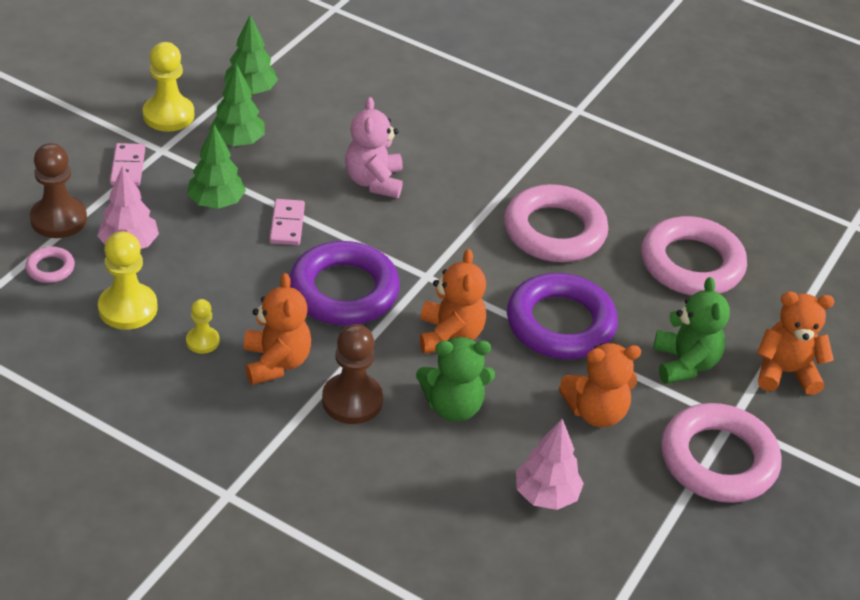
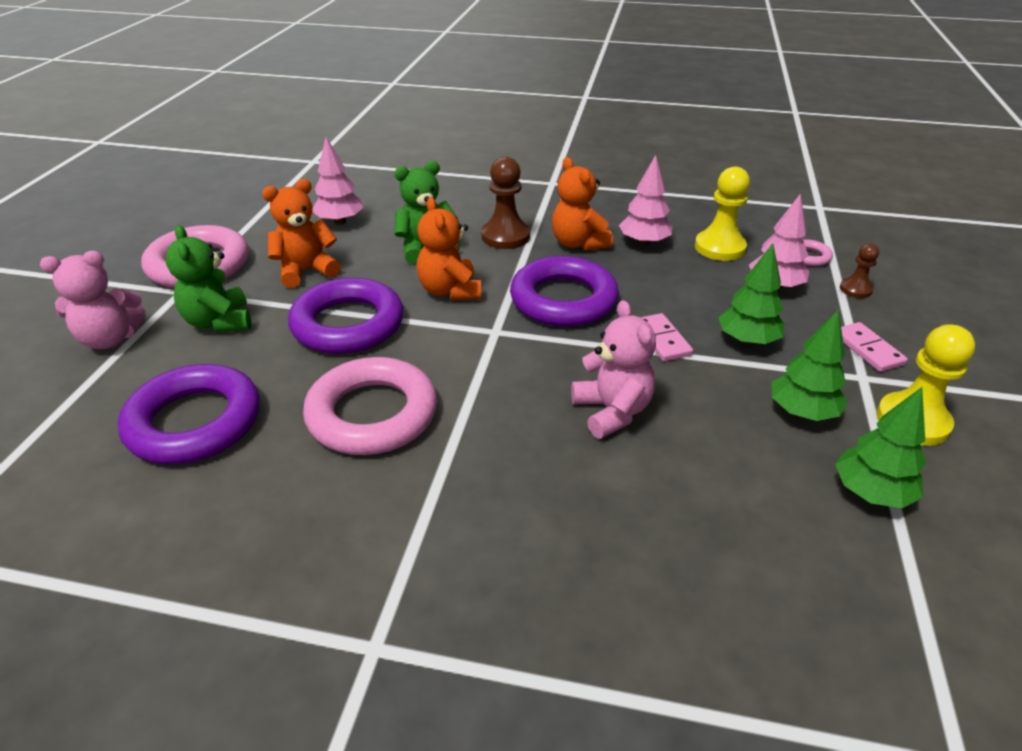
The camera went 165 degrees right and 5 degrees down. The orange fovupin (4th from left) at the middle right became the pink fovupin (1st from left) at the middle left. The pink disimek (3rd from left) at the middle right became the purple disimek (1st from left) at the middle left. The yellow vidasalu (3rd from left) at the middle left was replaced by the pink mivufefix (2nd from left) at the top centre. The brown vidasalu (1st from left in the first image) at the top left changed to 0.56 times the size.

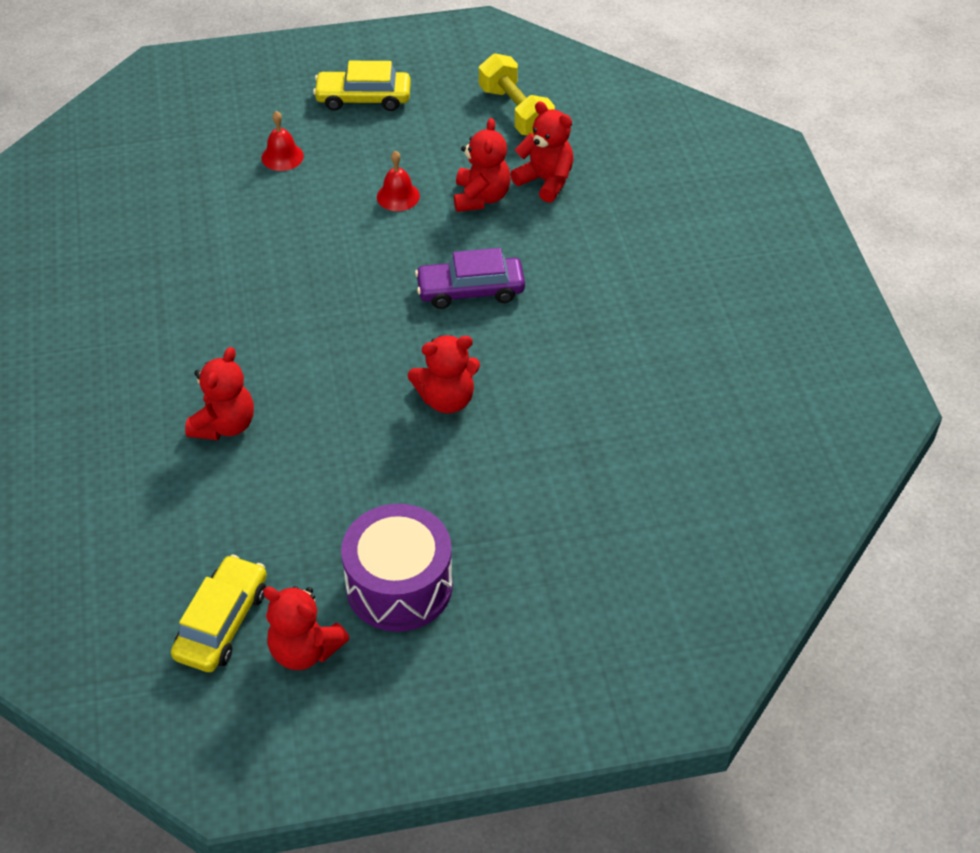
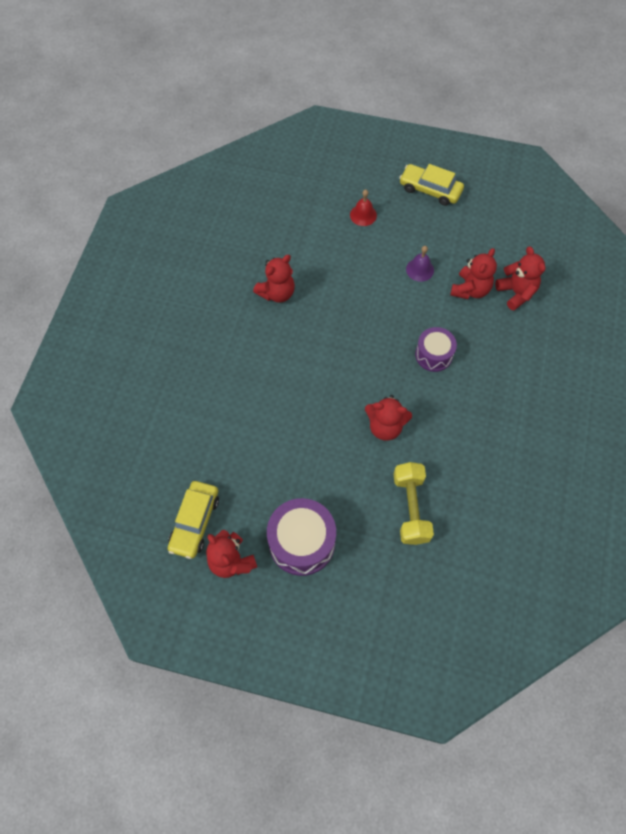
The camera went 25 degrees right and 15 degrees up. The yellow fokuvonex (1st from left) at the bottom left turned 150 degrees clockwise. The red fovupin (1st from left in the first image) moved from the middle left to the centre. The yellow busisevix moved from the top centre to the centre. The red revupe (2nd from left) at the top centre became the purple revupe at the top right. The purple fokuvonex at the top centre was replaced by the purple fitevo (2nd from left) at the middle right.

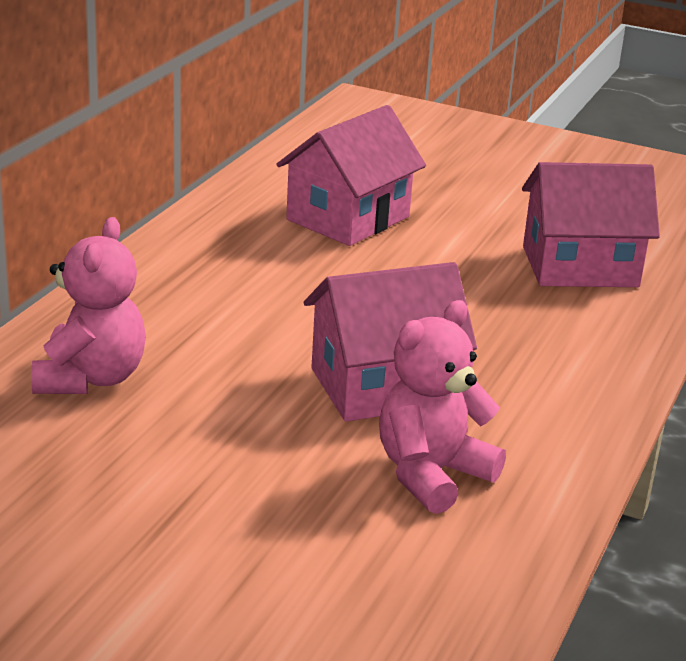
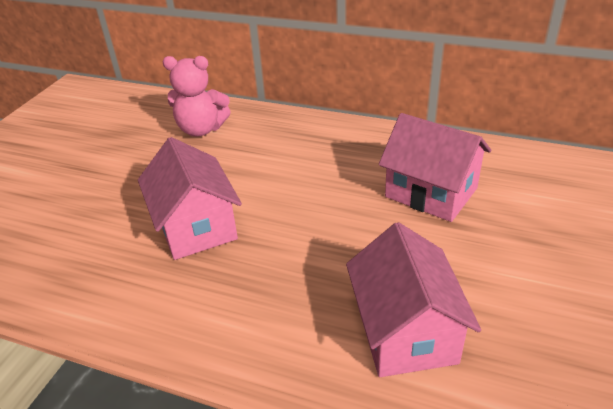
The camera went 90 degrees right and 10 degrees up. The pink fovupin (2nd from left) at the centre disappeared.

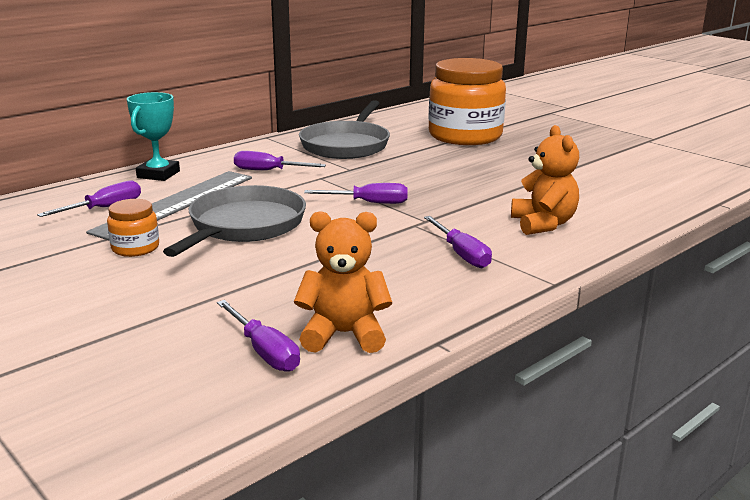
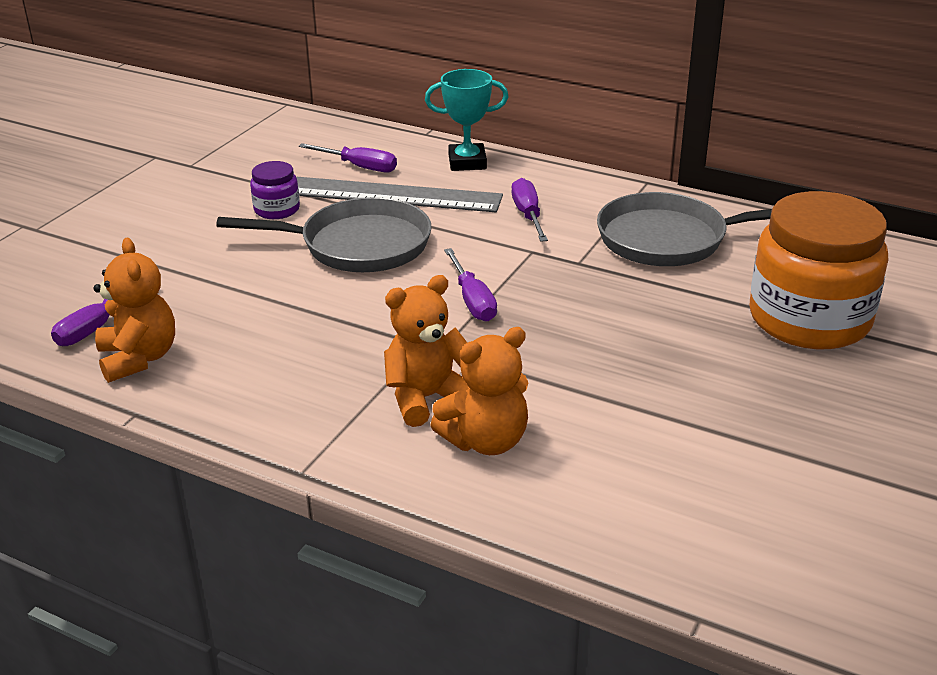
The camera went 70 degrees right and 10 degrees up. The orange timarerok (1st from left) at the middle left became the purple timarerok at the top left. The orange fovupin (2nd from left) at the centre appeared. The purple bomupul (5th from left) at the centre disappeared.

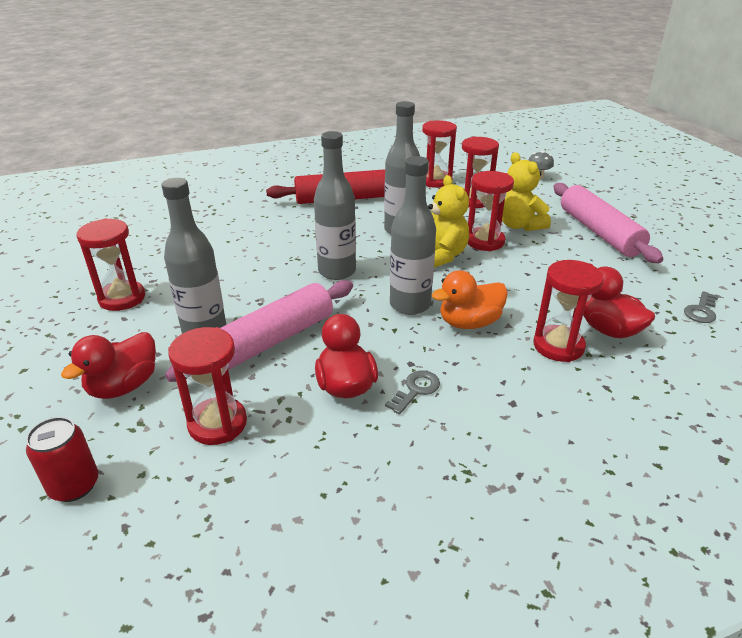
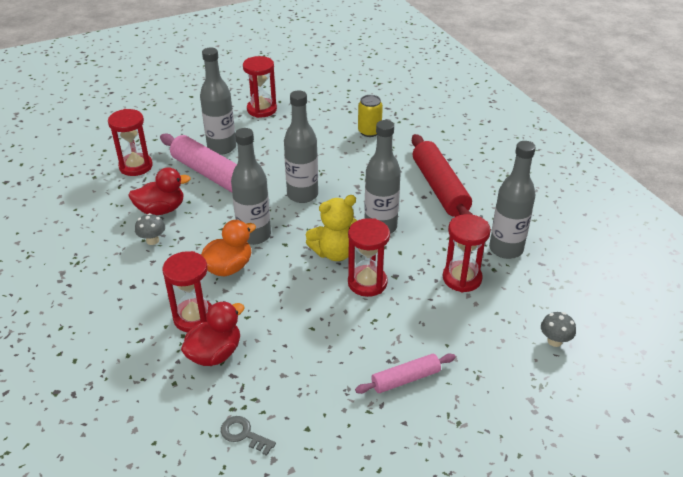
The camera went 85 degrees right and 5 degrees up. The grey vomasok (1st from left) at the centre was replaced by the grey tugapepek (1st from left) at the middle left. The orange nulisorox at the centre turned 75 degrees clockwise. The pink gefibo (2nd from left) at the middle right changed to 0.55 times the size. The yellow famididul at the top centre appeared. The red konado (3rd from left) at the top centre was replaced by the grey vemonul (5th from left) at the middle right. The red famididul at the bottom left disappeared. The red nulisorox (1st from left) at the middle left disappeared. The yellow fovupin (2nd from left) at the top right disappeared.

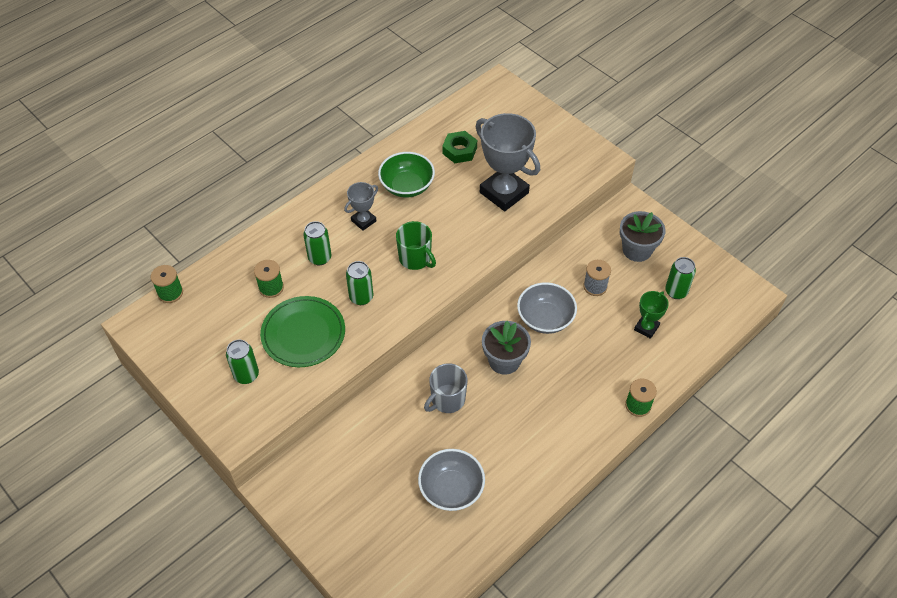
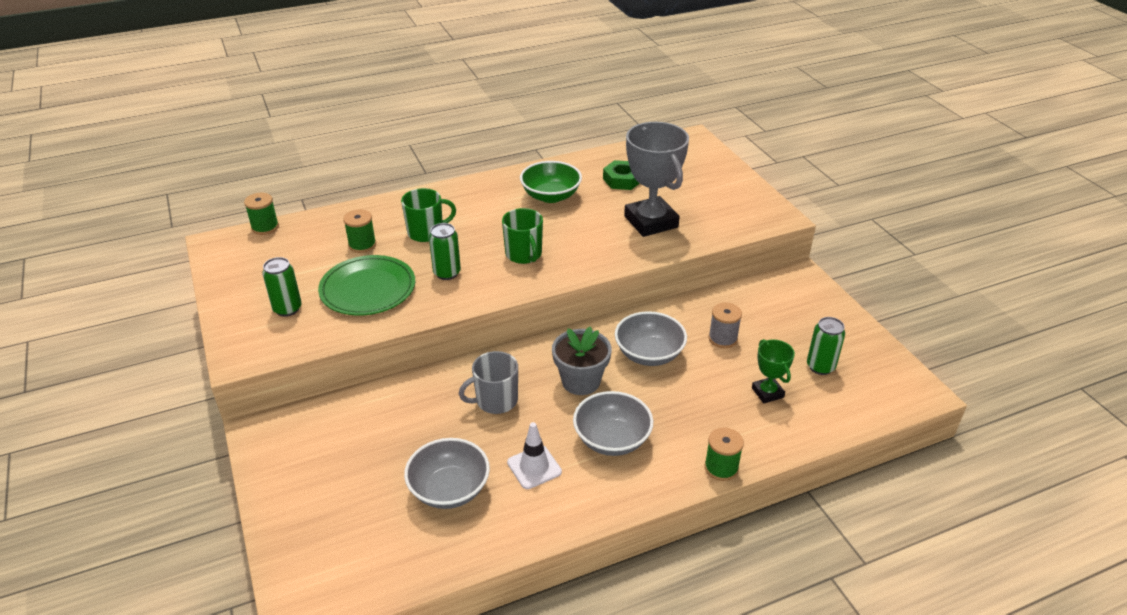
The camera went 20 degrees right and 15 degrees down. The green famididul (2nd from left) at the centre was replaced by the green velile (1st from left) at the centre. The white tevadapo at the bottom centre appeared. The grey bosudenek (2nd from left) at the bottom centre appeared. The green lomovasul at the middle right turned 75 degrees counterclockwise. The grey lomovasul (1st from left) at the centre disappeared. The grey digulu (2nd from left) at the middle right disappeared.

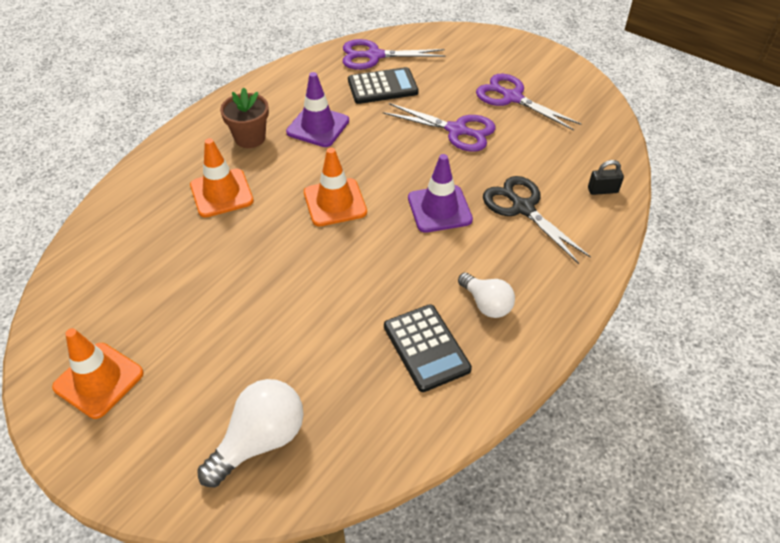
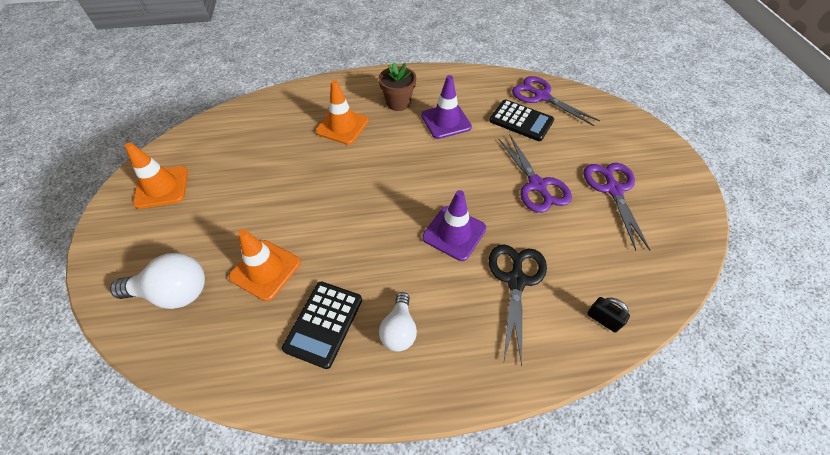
The camera went 45 degrees right and 5 degrees up. The orange tevadapo (3rd from left in the first image) moved from the centre to the middle left.

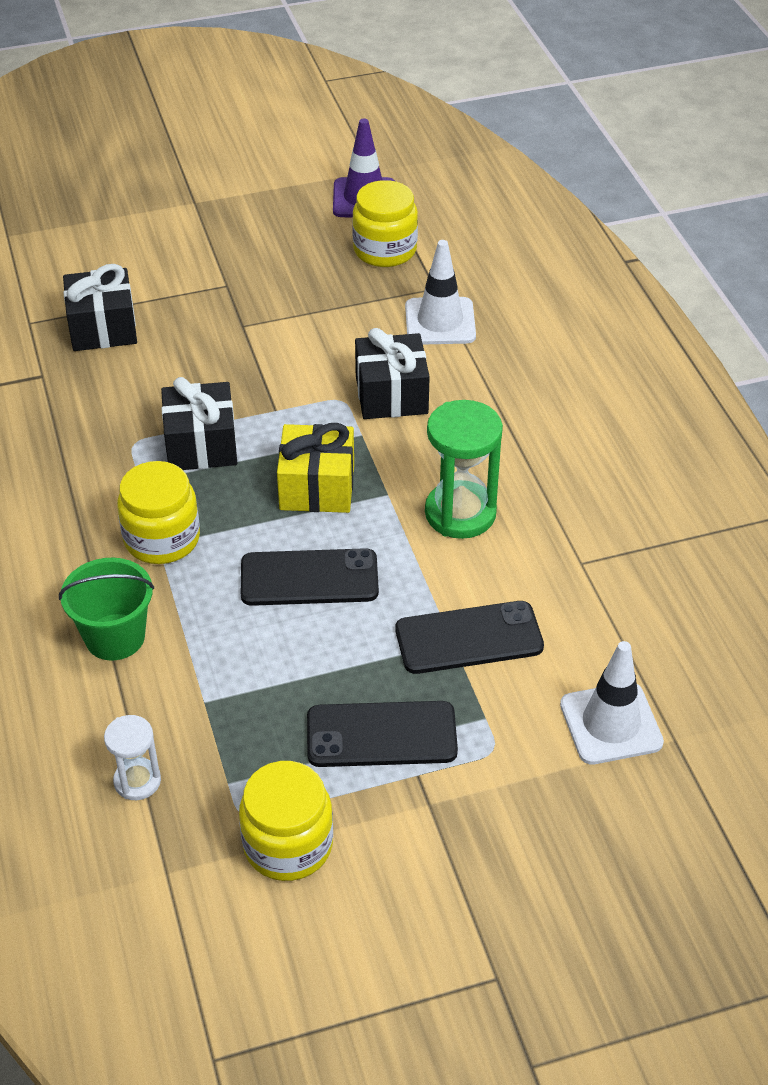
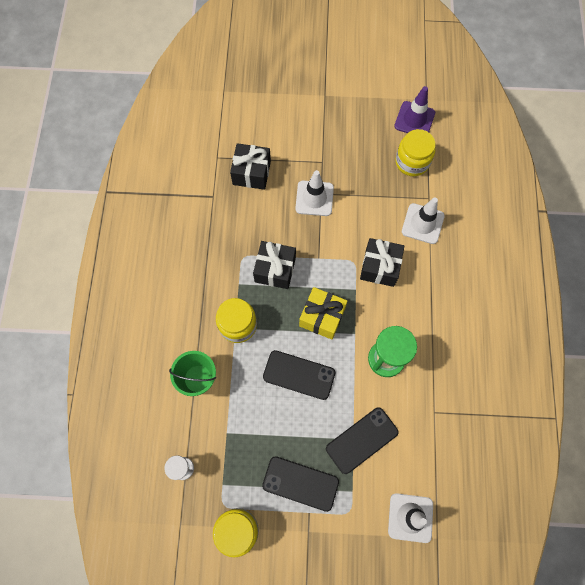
The camera went 20 degrees right and 25 degrees up. The white tevadapo (1st from left) at the top centre appeared. The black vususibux (3rd from left) at the centre turned 45 degrees counterclockwise.

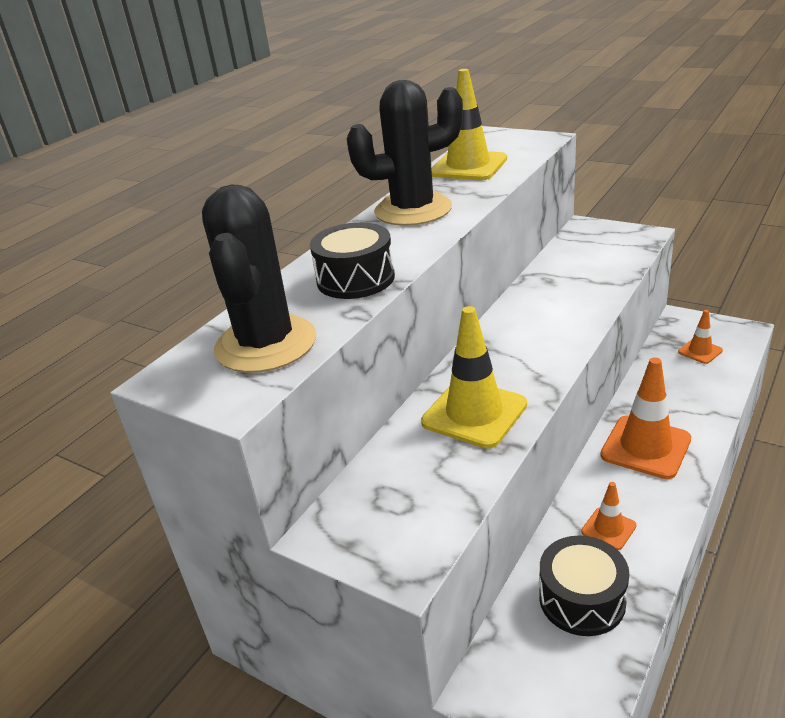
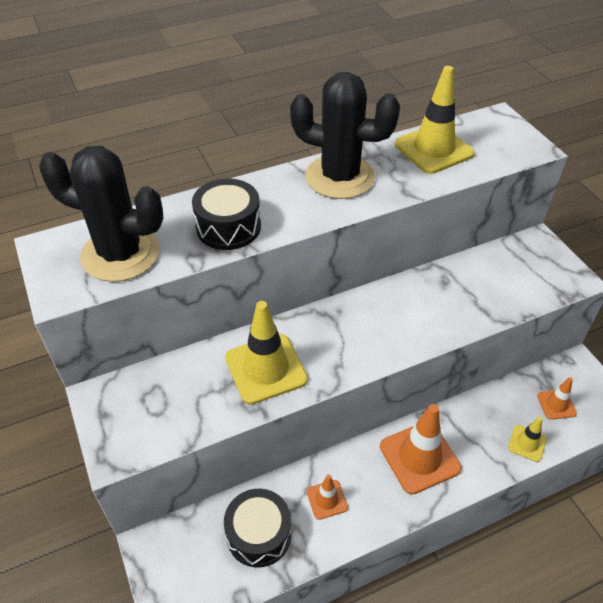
The camera went 30 degrees right and 15 degrees up. The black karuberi (1st from left) at the middle left turned 75 degrees clockwise. The yellow tevadapo (3rd from left) at the bottom right appeared.

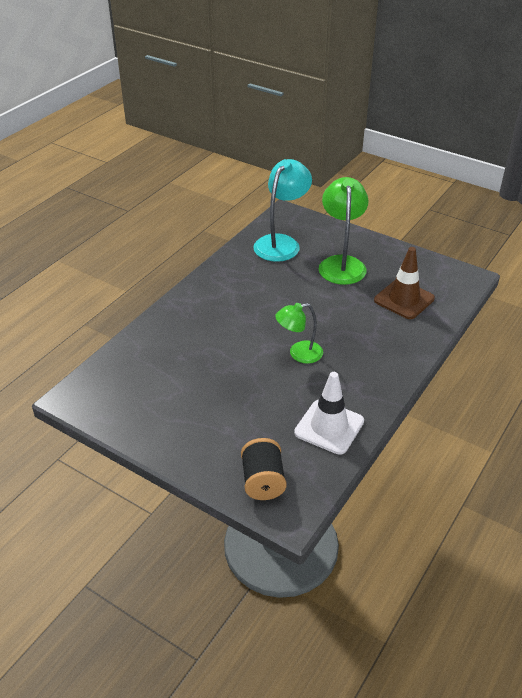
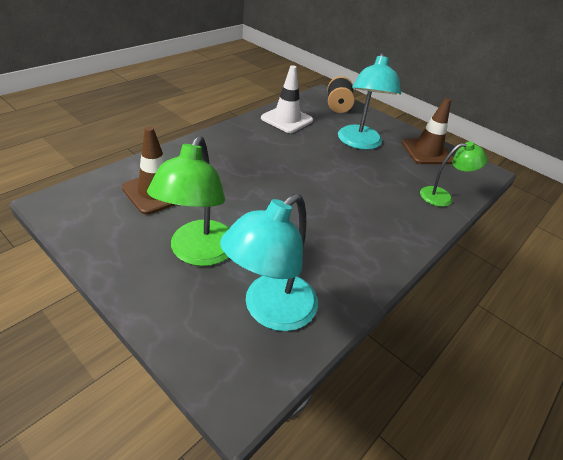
The camera went 175 degrees left and 0 degrees up. The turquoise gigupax (2nd from left) at the top centre appeared. The brown tevadapo (2nd from left) at the top right appeared. The green gigupax (1st from left in the first image) moved from the centre to the middle right.

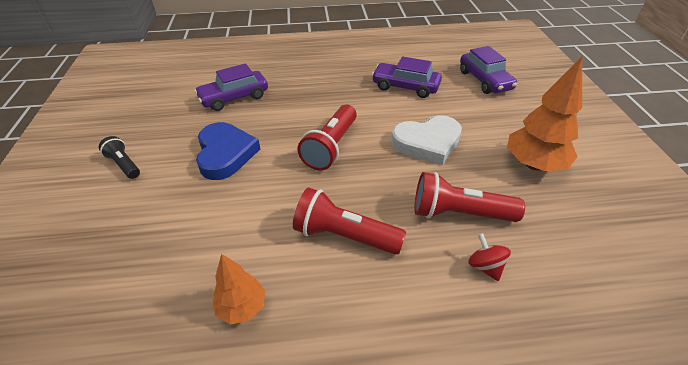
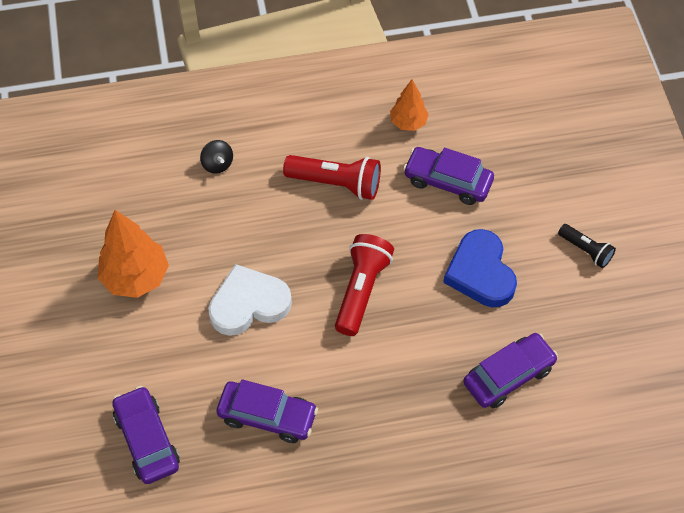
The camera went 175 degrees right and 15 degrees up. The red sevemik at the bottom right became the black sevemik at the top left. The purple fokuvonex (3rd from left) at the centre appeared. The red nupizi (3rd from left) at the middle right disappeared.

